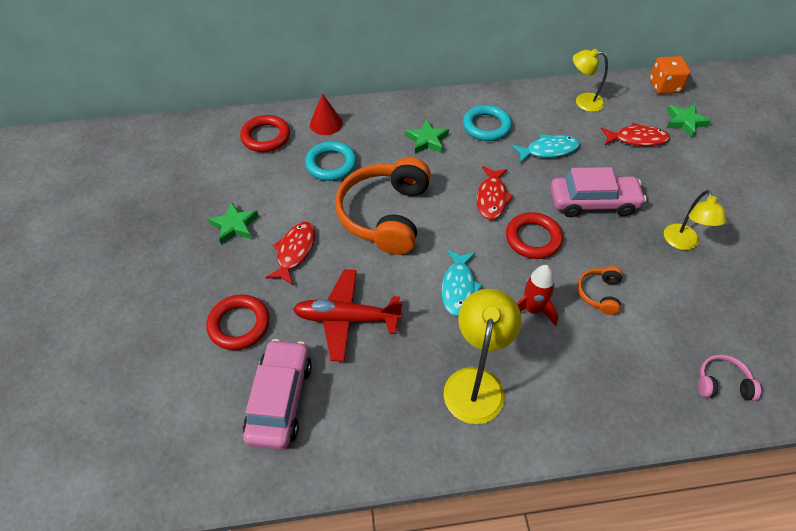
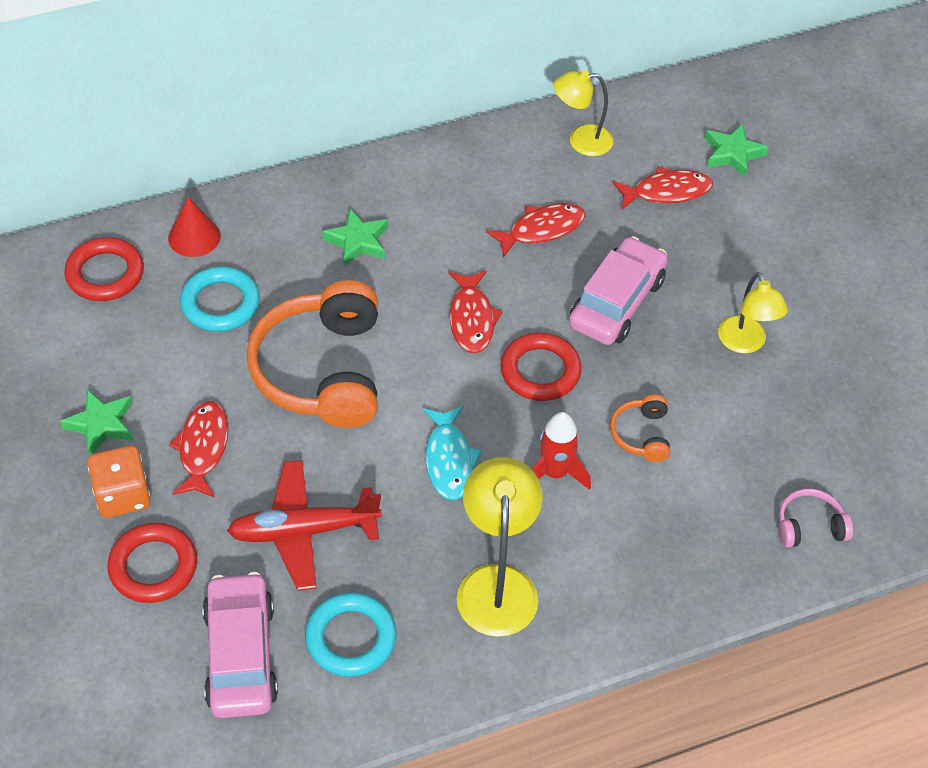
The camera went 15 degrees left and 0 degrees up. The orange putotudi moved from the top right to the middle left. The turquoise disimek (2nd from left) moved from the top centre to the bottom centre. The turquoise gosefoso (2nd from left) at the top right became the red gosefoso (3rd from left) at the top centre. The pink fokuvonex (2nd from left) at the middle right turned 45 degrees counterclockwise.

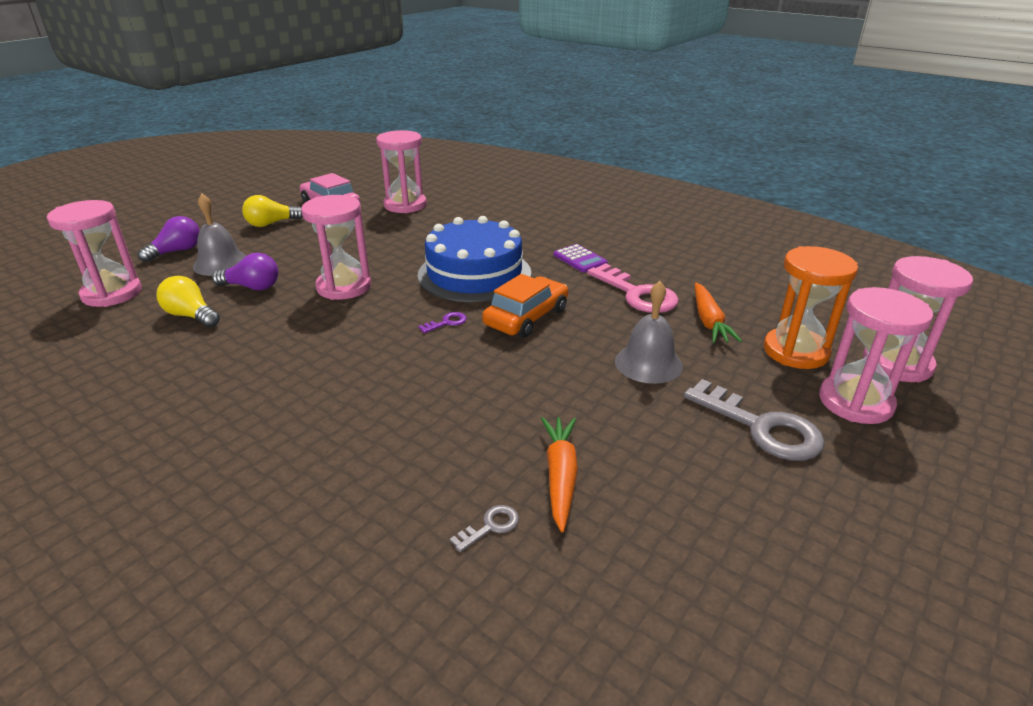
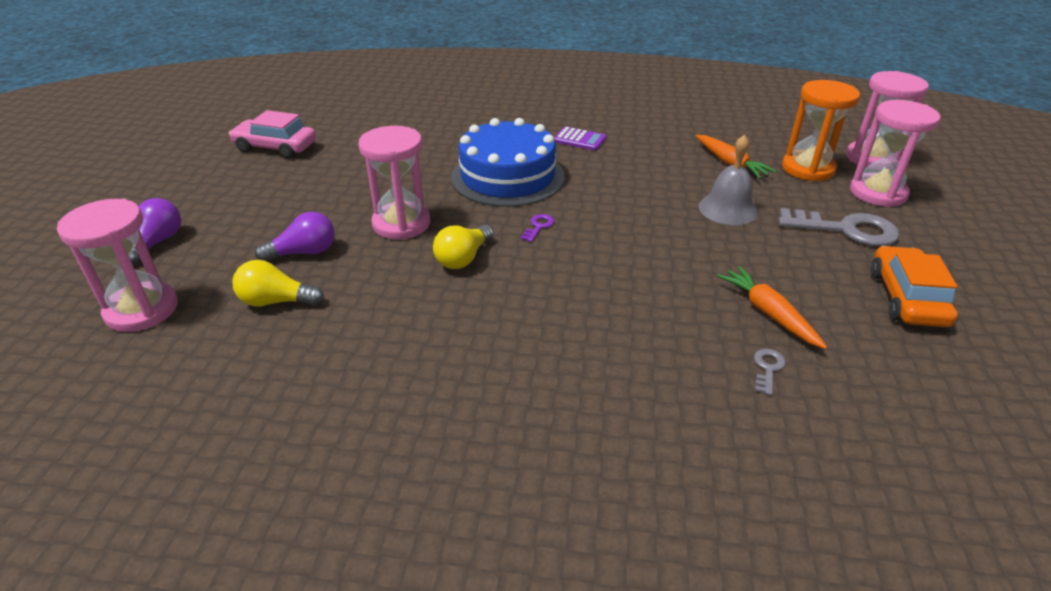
The camera went 30 degrees left and 5 degrees up. The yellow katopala (2nd from left) moved from the top left to the centre. The orange fokuvonex moved from the centre to the middle right. The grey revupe (1st from left) at the top left disappeared. The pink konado (3rd from left) at the top centre disappeared. The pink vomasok at the centre disappeared.

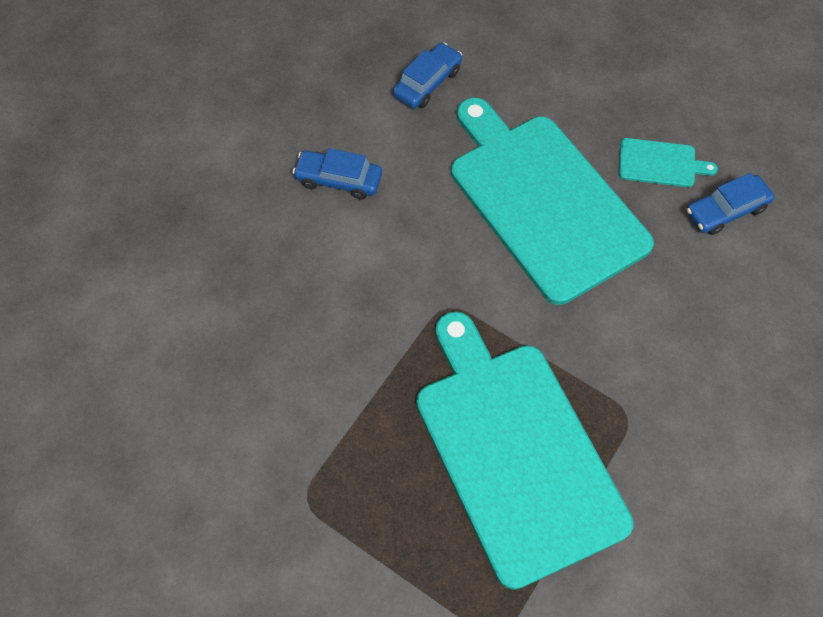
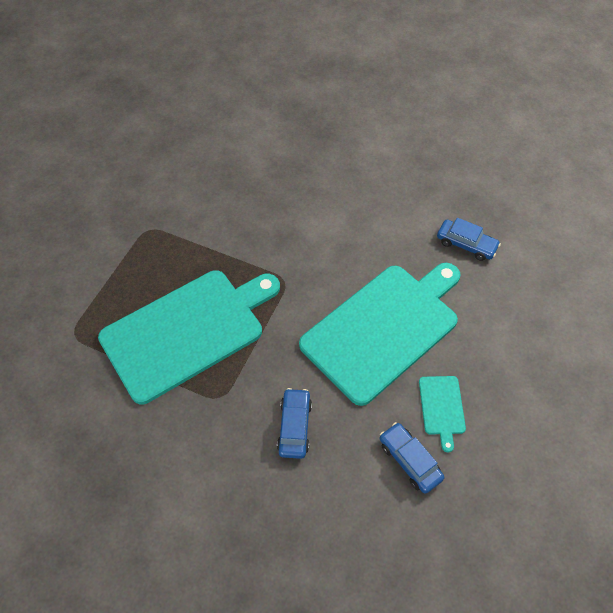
The camera went 80 degrees right and 5 degrees down. The blue fokuvonex (1st from left) moved from the top centre to the bottom centre.

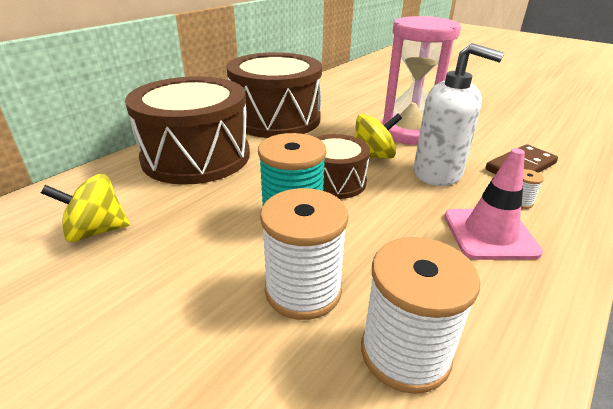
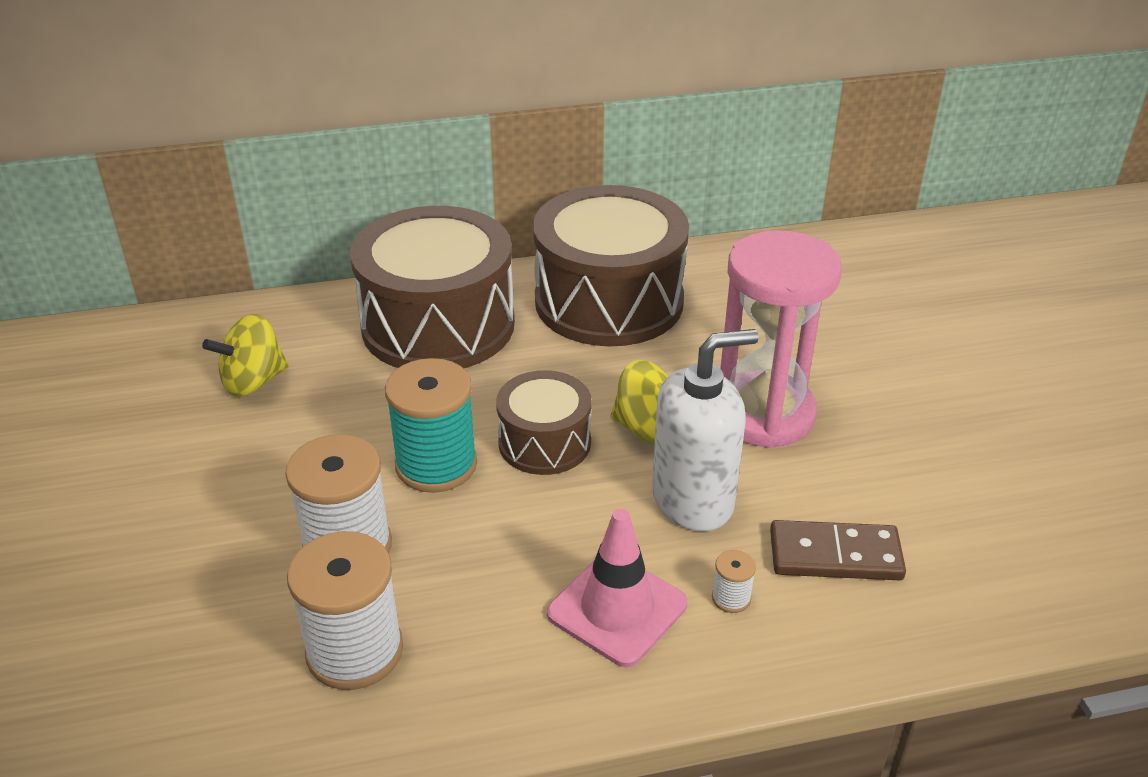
The camera went 40 degrees right and 5 degrees up. The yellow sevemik (1st from left) at the middle left turned 60 degrees counterclockwise. The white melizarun at the top right turned 90 degrees counterclockwise.

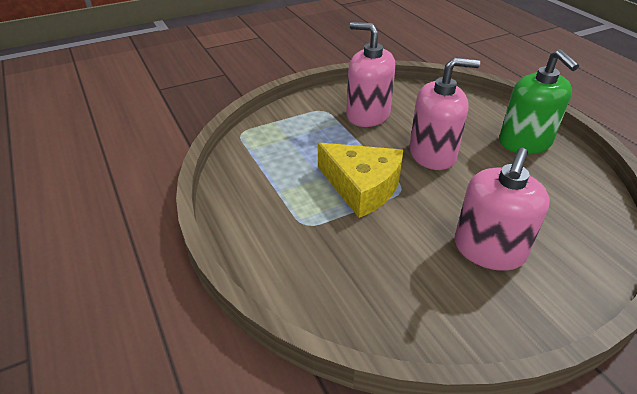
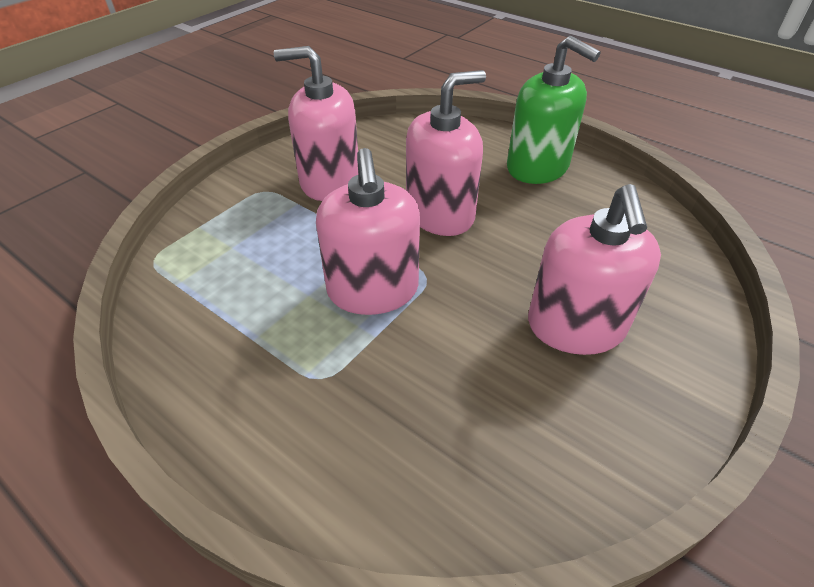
The camera went 25 degrees left and 5 degrees up. The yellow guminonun at the centre was replaced by the pink melizarun (2nd from left) at the centre.

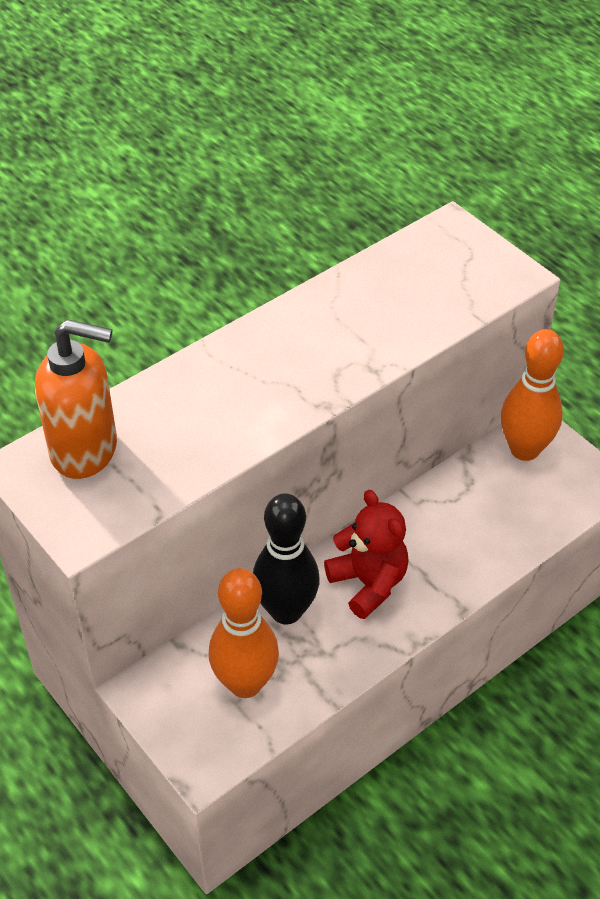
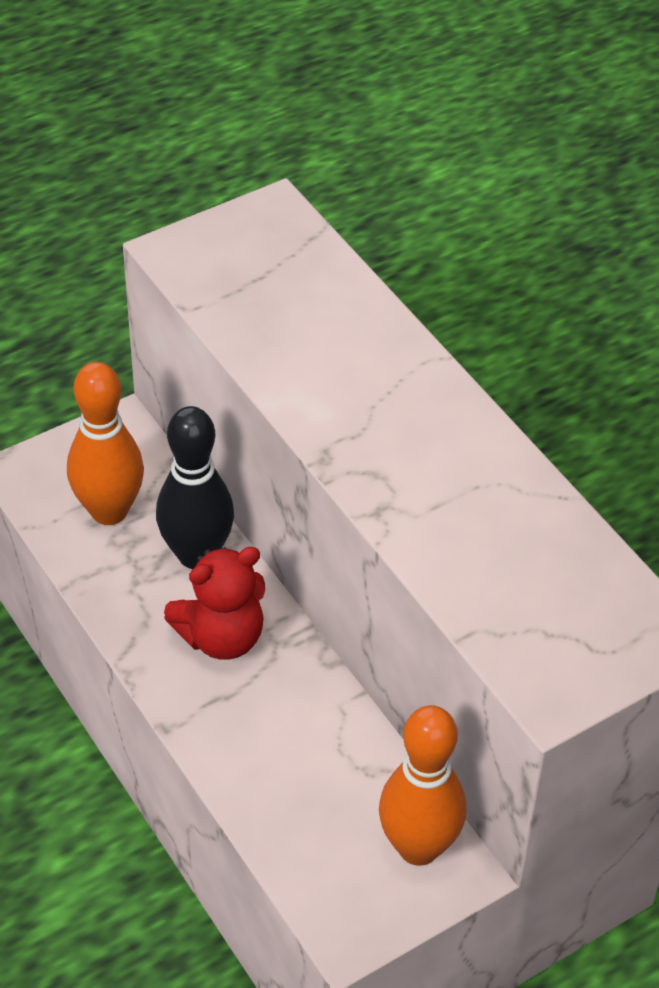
The camera went 95 degrees right and 0 degrees up. The orange melizarun at the middle left disappeared.

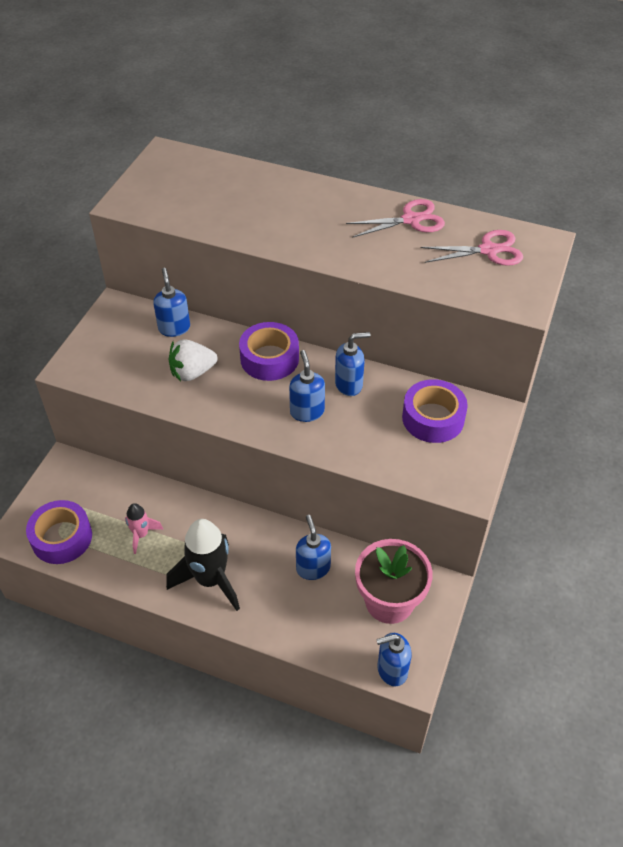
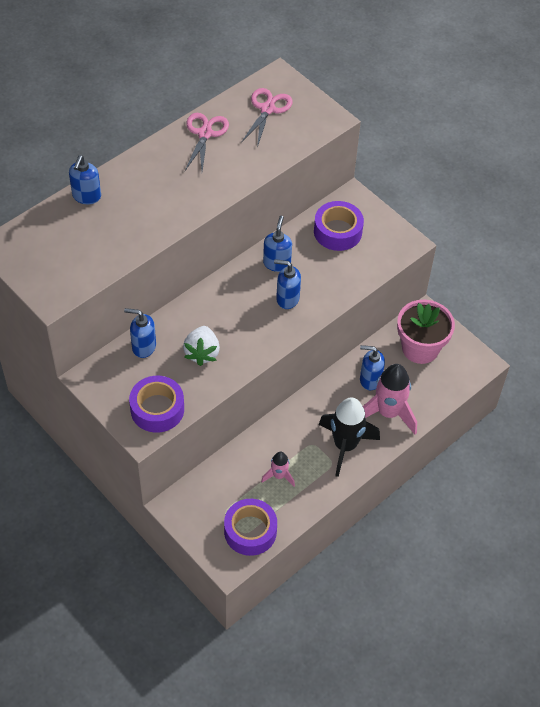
The camera went 65 degrees left and 5 degrees up. The blue melizarun (5th from left in the first image) moved from the bottom centre to the top left. The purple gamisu (2nd from left in the first image) moved from the centre to the middle left. The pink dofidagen (2nd from left) at the middle right appeared.

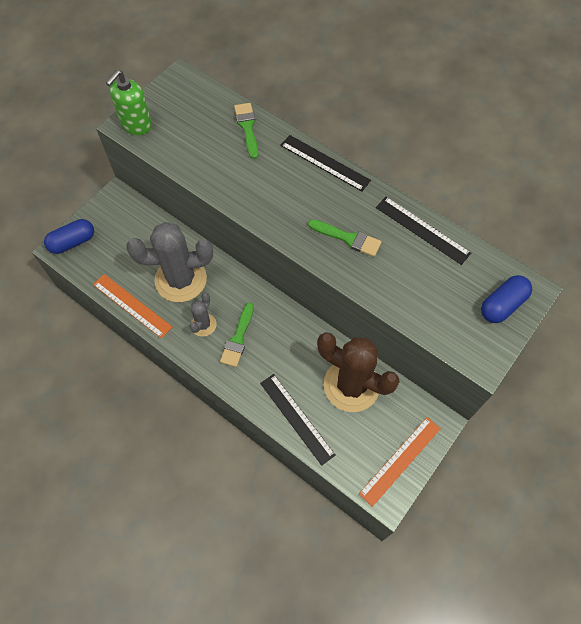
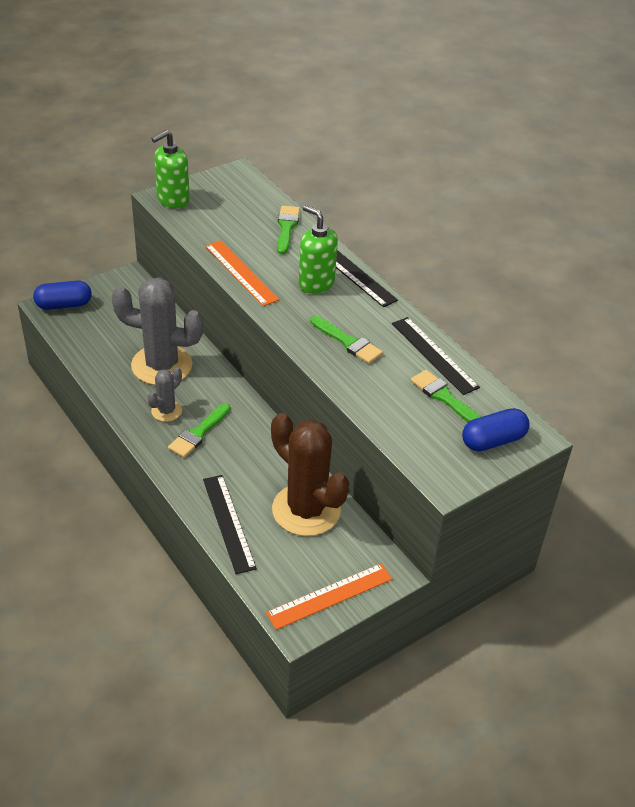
The camera went 15 degrees right and 20 degrees down. The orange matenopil (1st from left) moved from the middle left to the centre. The green melizarun (2nd from left) at the top centre appeared. The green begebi (4th from left) at the middle right appeared.

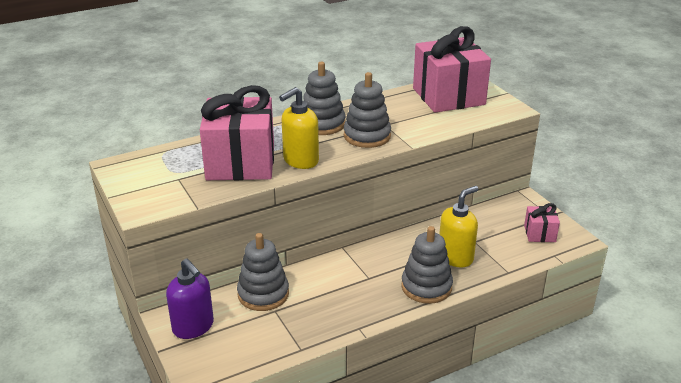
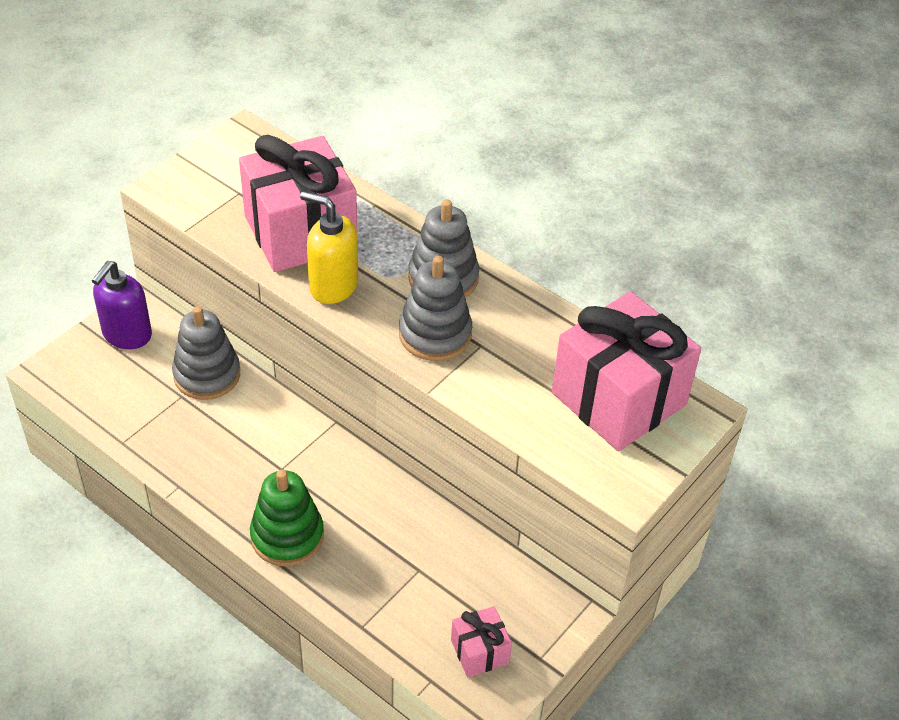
The camera went 65 degrees right and 15 degrees up. The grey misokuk (4th from left) at the bottom centre became the green misokuk at the bottom left. The yellow melizarun (2nd from left) at the middle right disappeared.

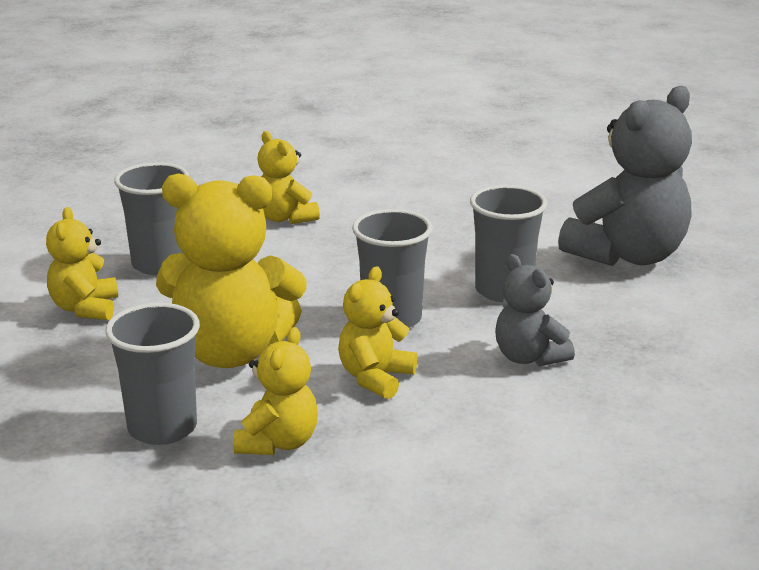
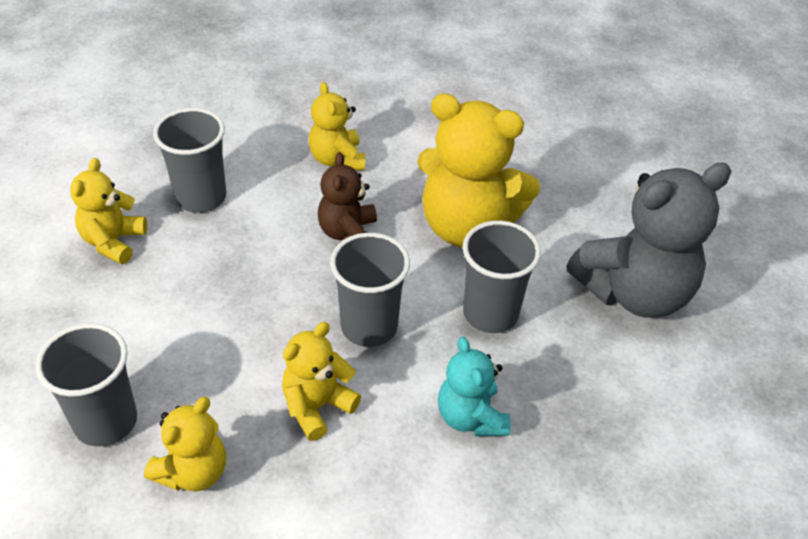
The camera went 15 degrees right and 20 degrees up. The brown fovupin at the centre appeared. The yellow fovupin (2nd from left in the first image) moved from the middle left to the top centre. The grey fovupin (1st from left) at the middle right became the turquoise fovupin at the bottom centre.

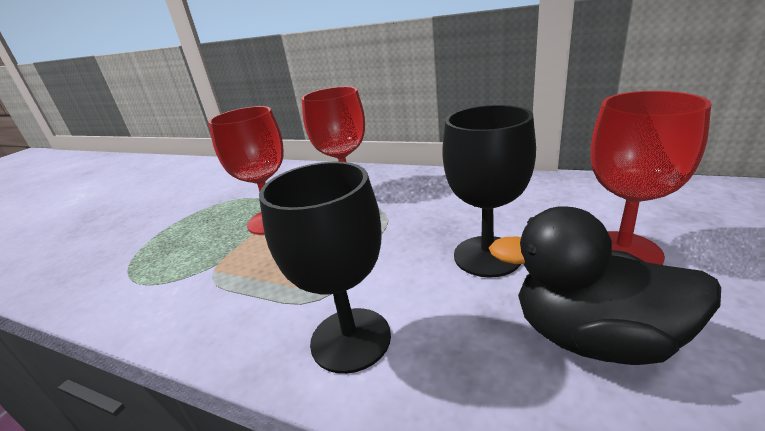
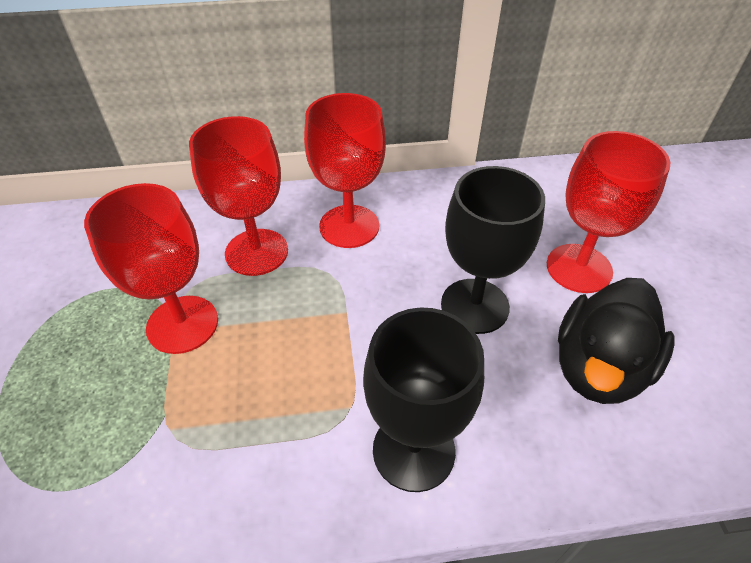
The camera went 35 degrees left and 20 degrees up. The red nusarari (3rd from left) at the top centre appeared. The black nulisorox at the middle right turned 45 degrees counterclockwise.

